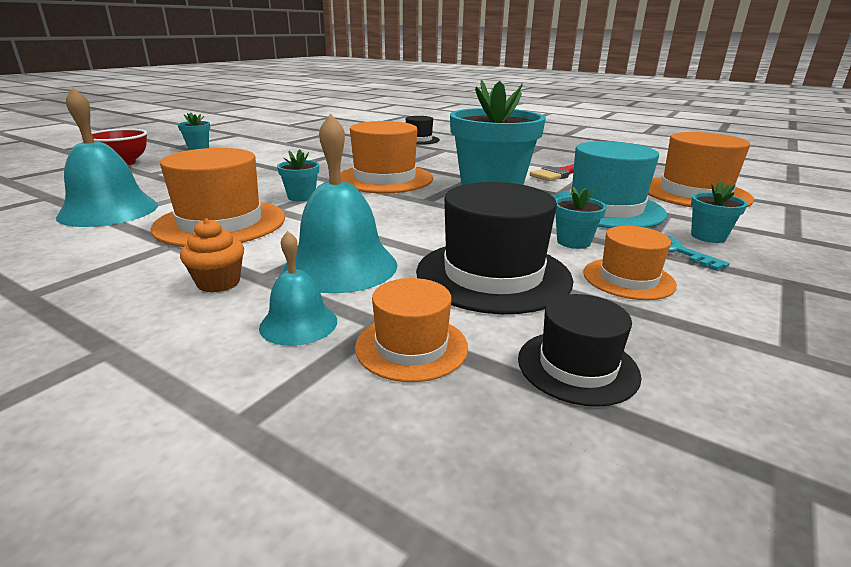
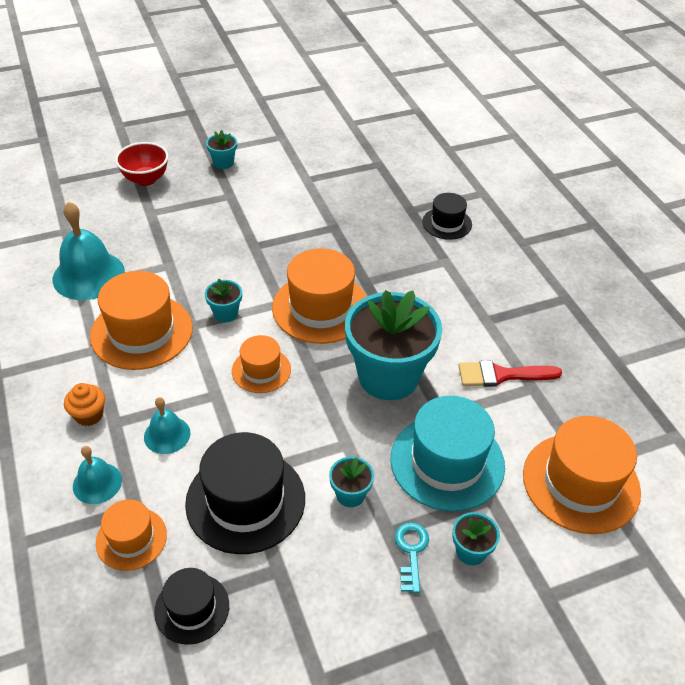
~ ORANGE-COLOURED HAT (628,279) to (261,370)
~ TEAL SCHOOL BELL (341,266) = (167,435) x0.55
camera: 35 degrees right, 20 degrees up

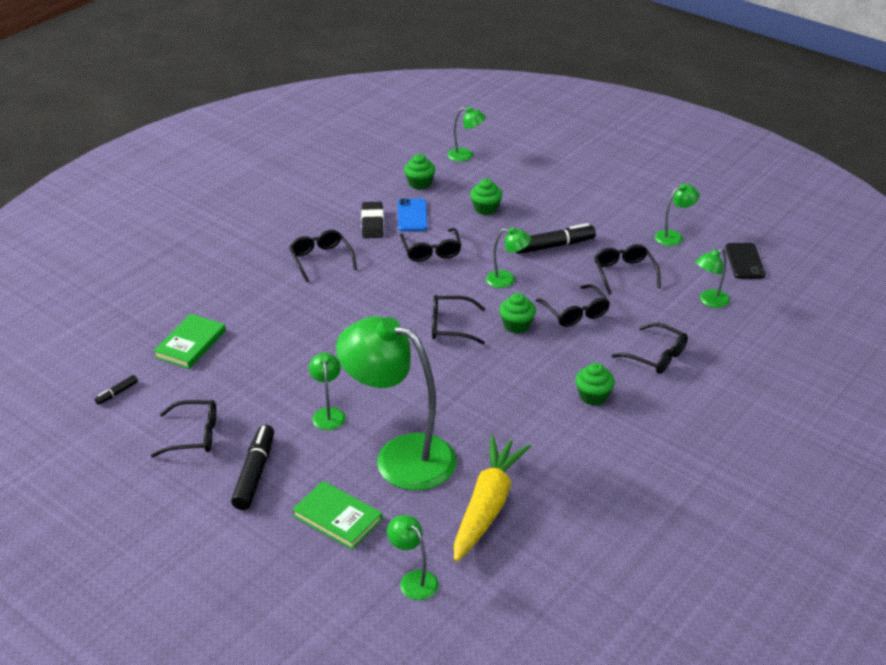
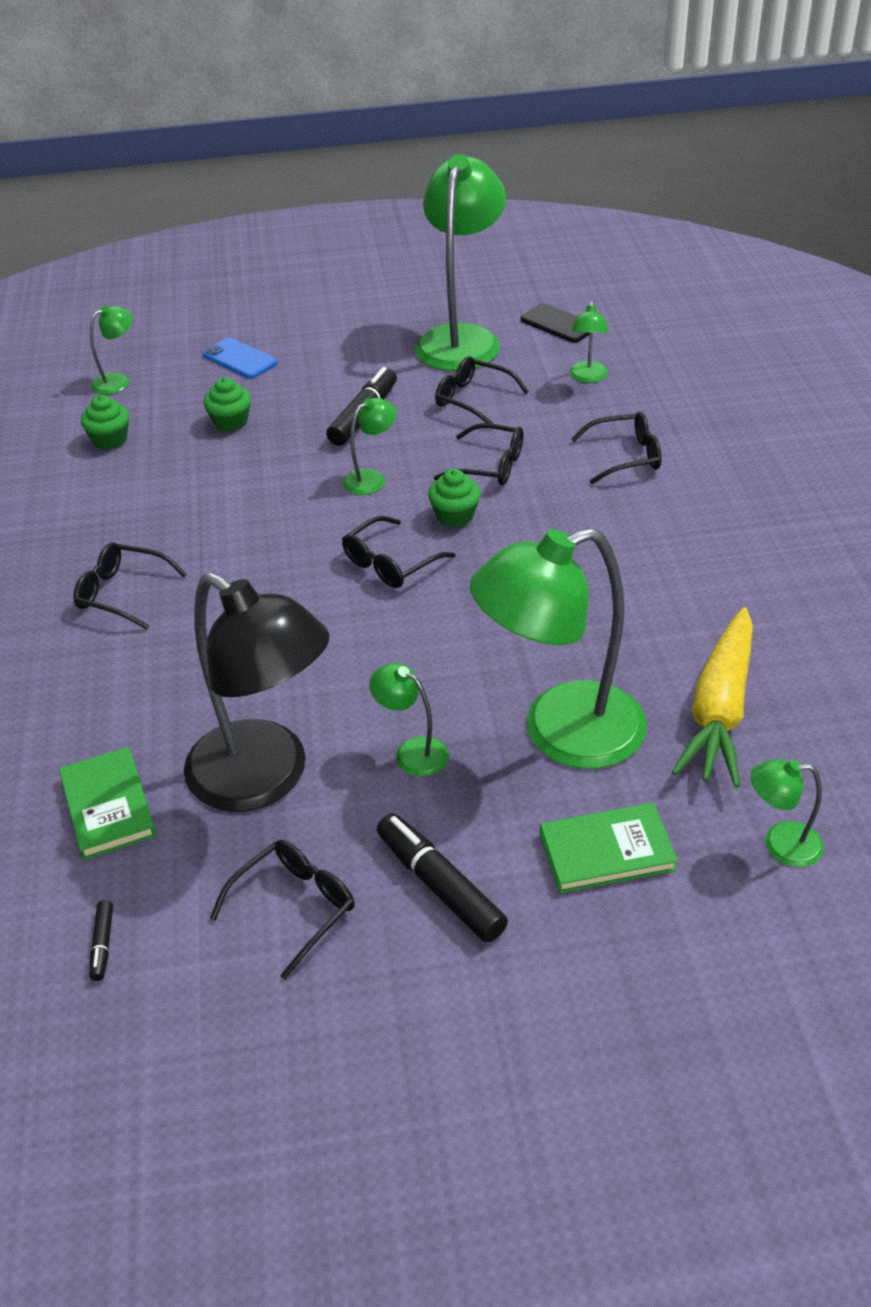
- EBONY GUM ERASER (372,223)
- EBONY EYEGLASSES (431,251)
- GREEN MUFFIN (593,396)
+ EBONY LAMP (265,779)
~ ROYAL BLUE SMARTPHONE (412,215) to (240,359)
~ YELLOW ROOT VEGETABLE (487,505) = (719,710) 135 degrees counterclockwise
~ GREEN LAMP (673,236) = (461,339) x2.29
camera: 45 degrees left, 5 degrees up

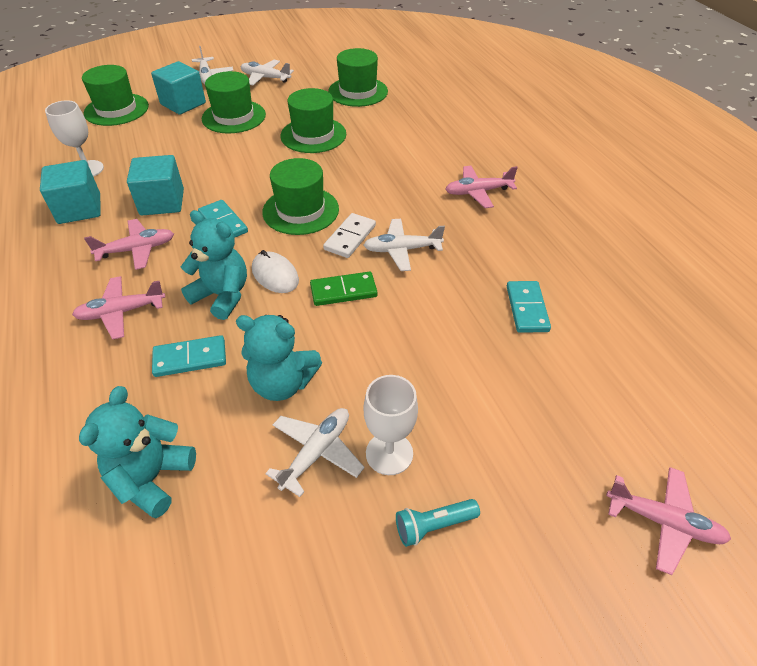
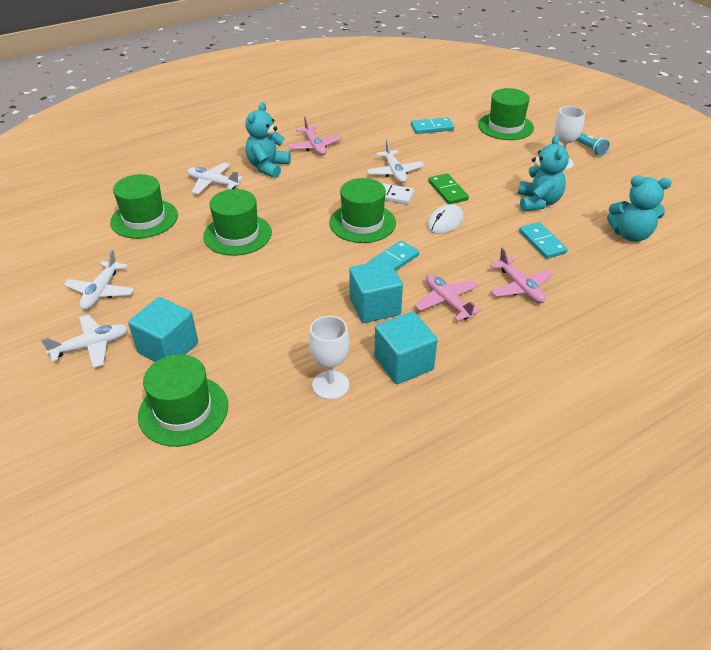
- ROSE-PINK AEROPLANE (663,522)
~ TEAL TEDDY BEAR (222,296) to (268,167)
~ GREEN HAT (234,117) to (505,126)
~ SNOW-WHITE AEROPLANE (316,452) to (213,183)
camera: 100 degrees left, 5 degrees down

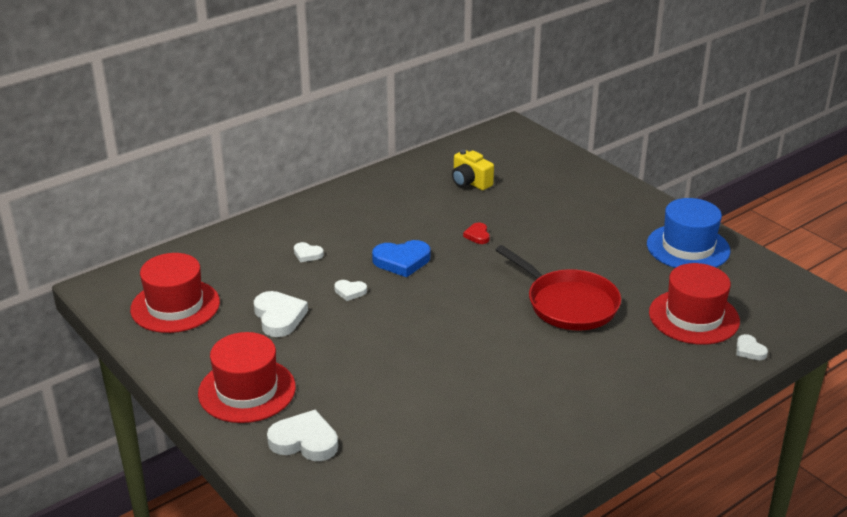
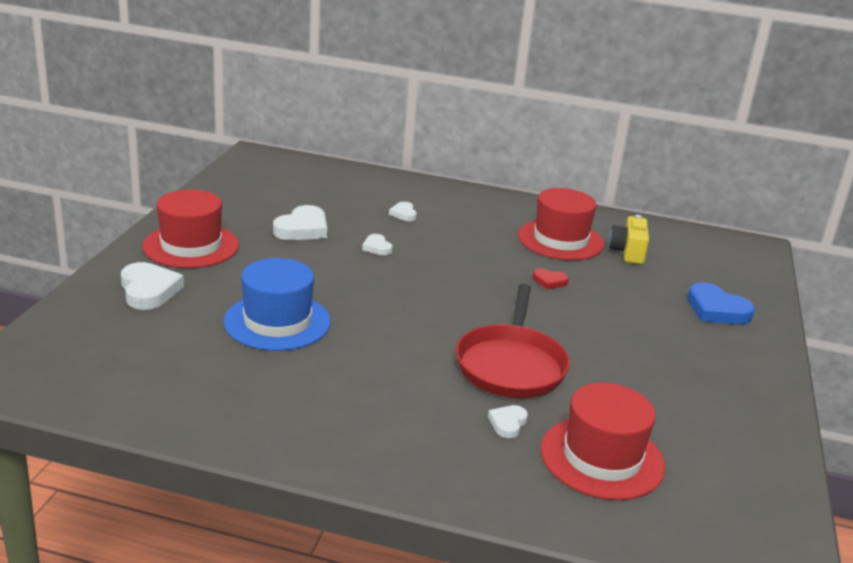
~ SCARLET HAT (175,306) to (560,240)
~ ROYAL BLUE HEART (402,261) to (716,310)
~ ROYAL BLUE HAT (688,247) to (277,322)
~ SNOW-WHITE HEART (749,350) to (507,423)
~ SCARLET HEART (477,235) = (549,281) 120 degrees counterclockwise
camera: 50 degrees right, 5 degrees down

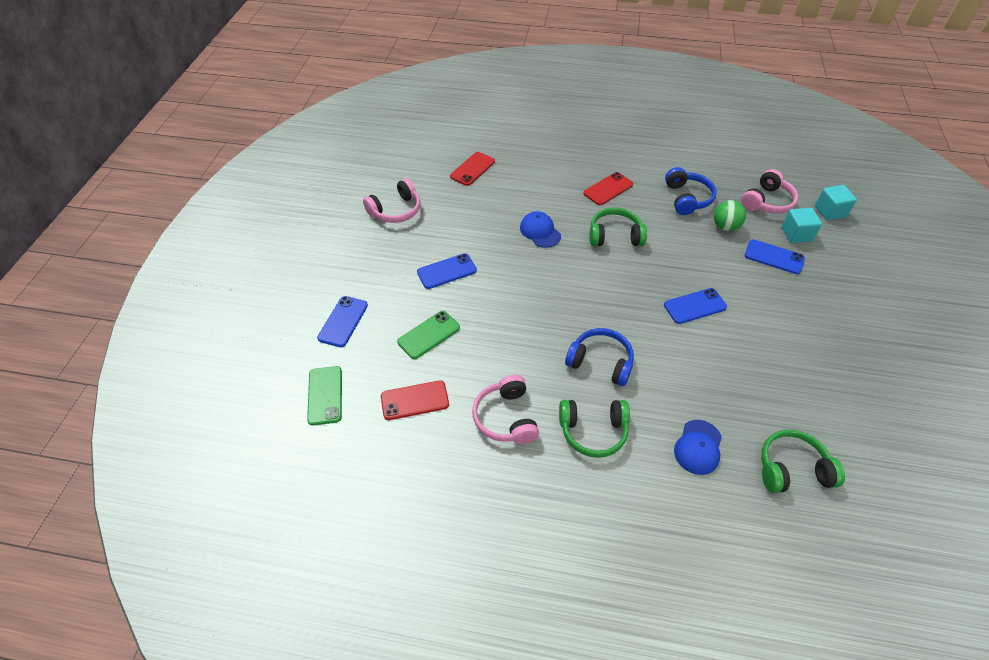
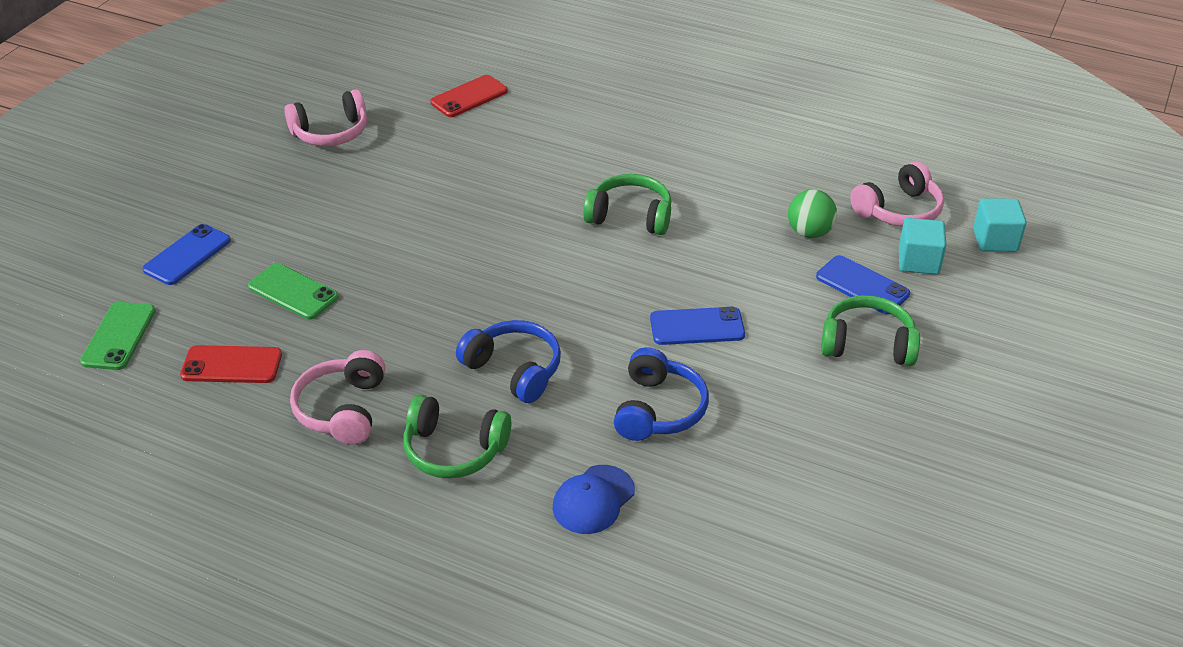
- ROYAL BLUE SMARTPHONE (447,271)
- ROYAL BLUE PEAKED CAP (540,231)
- SCARLET SMARTPHONE (608,189)
~ ROYAL BLUE HEADPHONES (687,198) to (658,409)
~ GREEN HEADPHONES (792,469) to (867,344)
~ GREEN SMARTPHONE (429,335) = (293,292) 60 degrees clockwise
camera: 15 degrees right, 10 degrees down

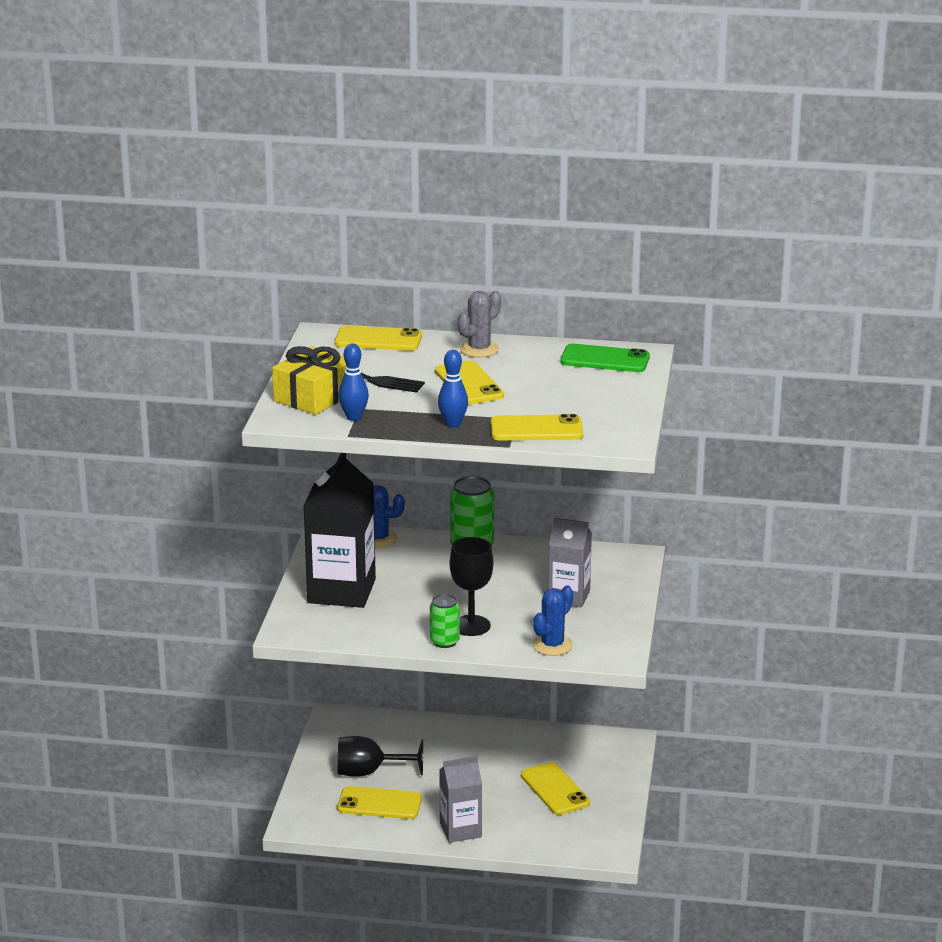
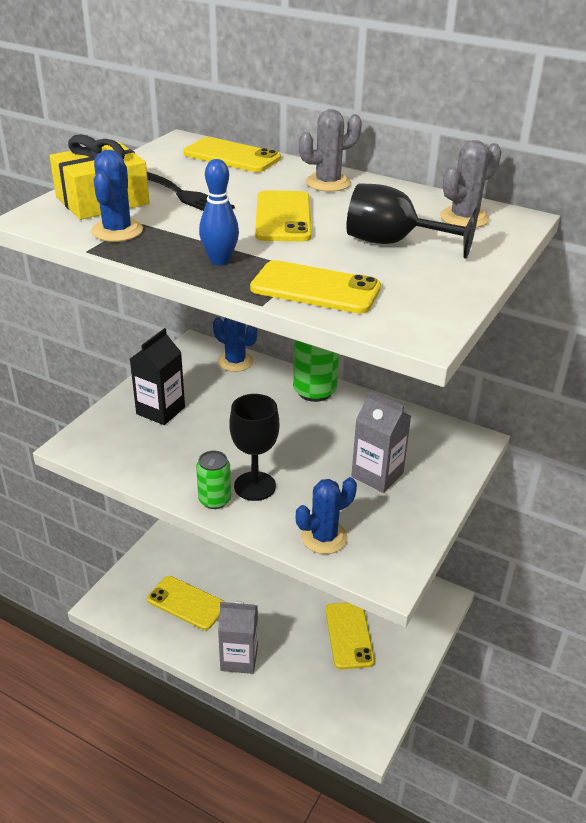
~ EBONY WINE GLASS (369,772) to (393,243)
~ ROYAL BLUE SKITTLE (354,417) to ROYAL BLUE SAGUARO CACTUS (117,231)
~ GREEN SMARTPHONE (605,359) to GRAY SAGUARO CACTUS (464,218)
~ EBONY JUICE CARTON (341,591) = (160,410) x0.60
camera: 20 degrees right, 10 degrees up

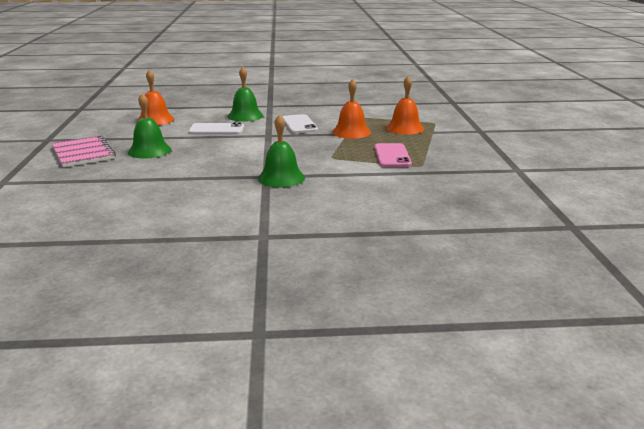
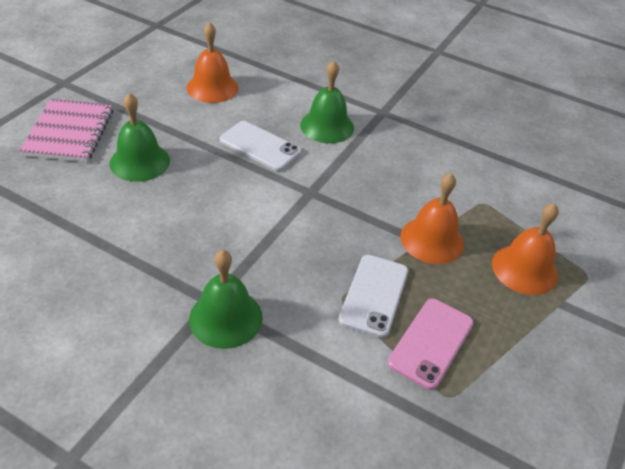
~ SNOW-WHITE SMARTPHONE (299,124) to (374,295)
camera: 30 degrees right, 20 degrees up

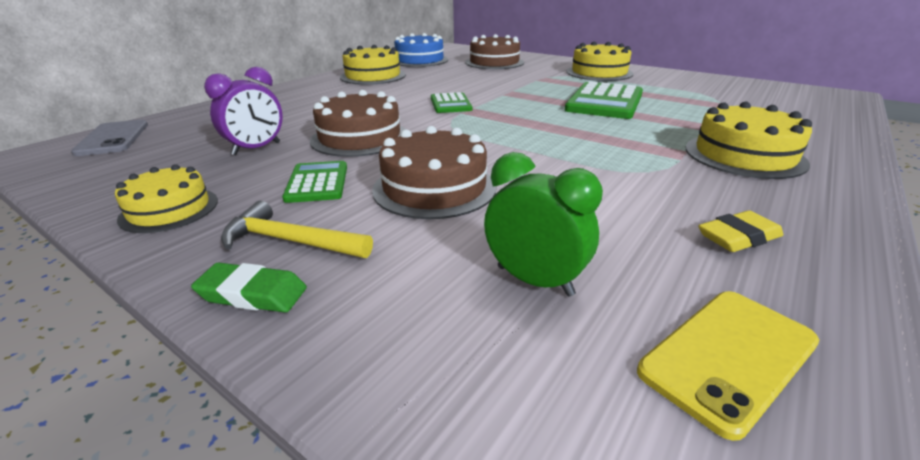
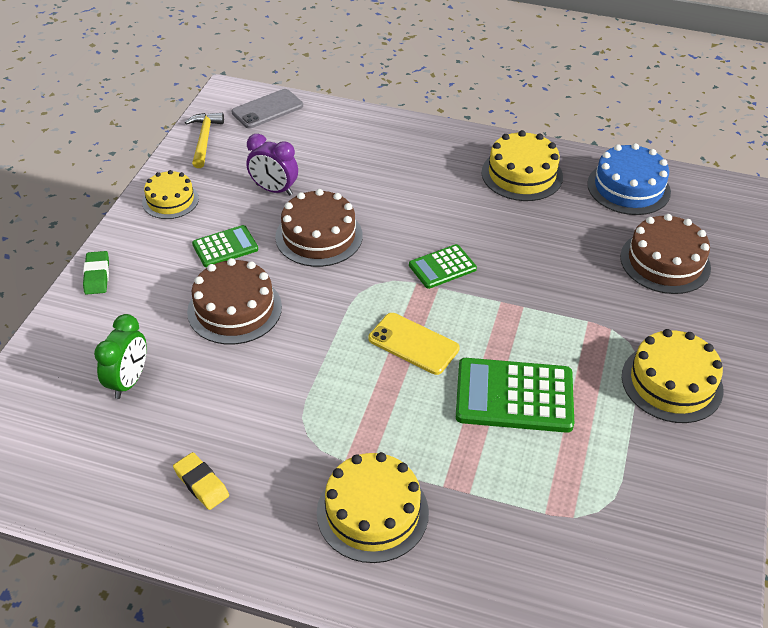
~ YELLOW HAMMER (290,241) to (204,139)
~ YELLOW SMARTPHONE (728,356) to (413,343)
camera: 70 degrees right, 15 degrees up

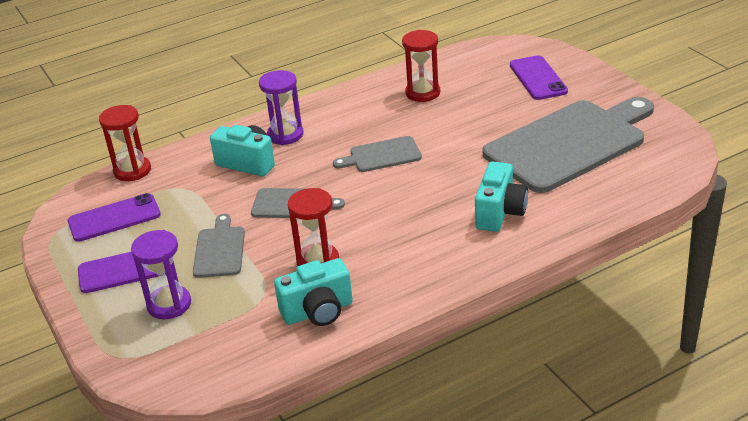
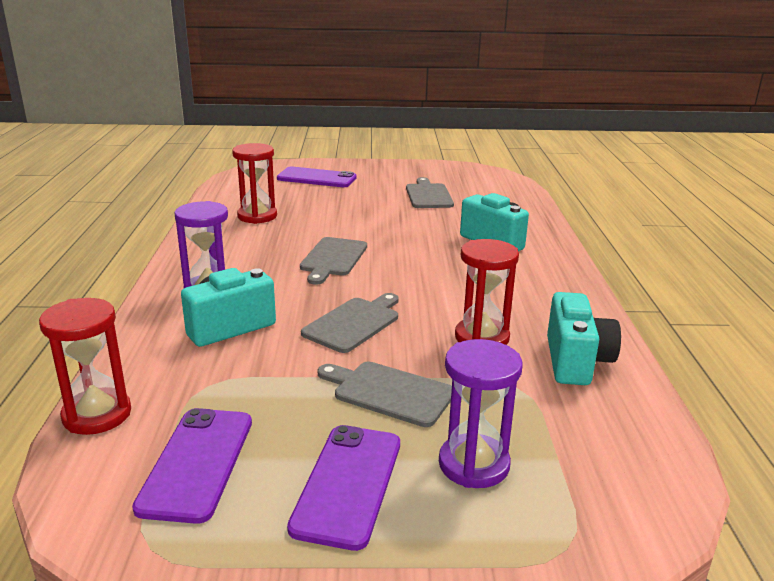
~ GRAY BREAD BOARD (569,144) = (428,195) x0.46
camera: 65 degrees left, 10 degrees down

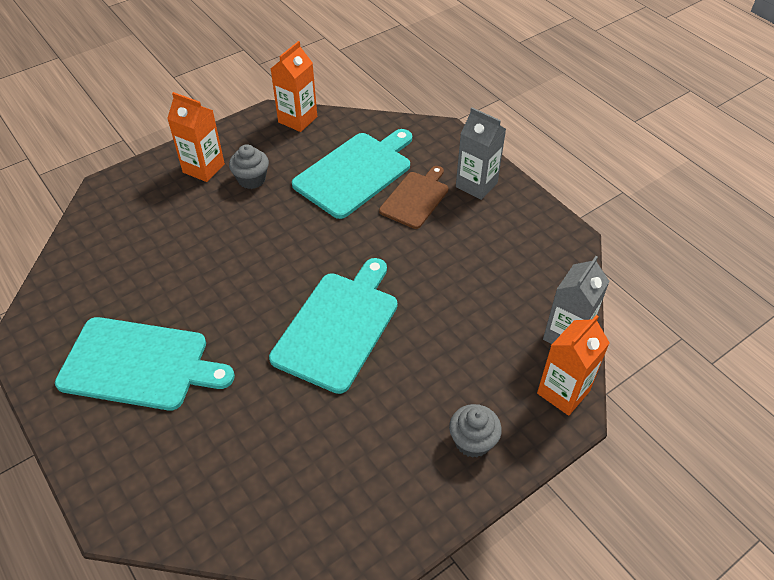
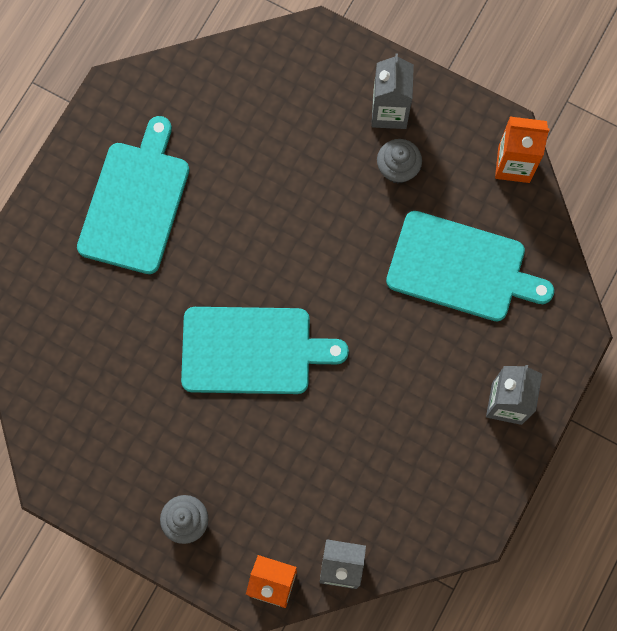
- DARK BROWN BREAD BOARD (415,198)
~ ORANGE-COLOURED JUICE CARTON (203,168) to GRAY JUICE CARTON (389,112)
~ TEAL BREAD BOARD (139,364) = (135,202) 150 degrees counterclockwise
camera: 65 degrees right, 25 degrees up

